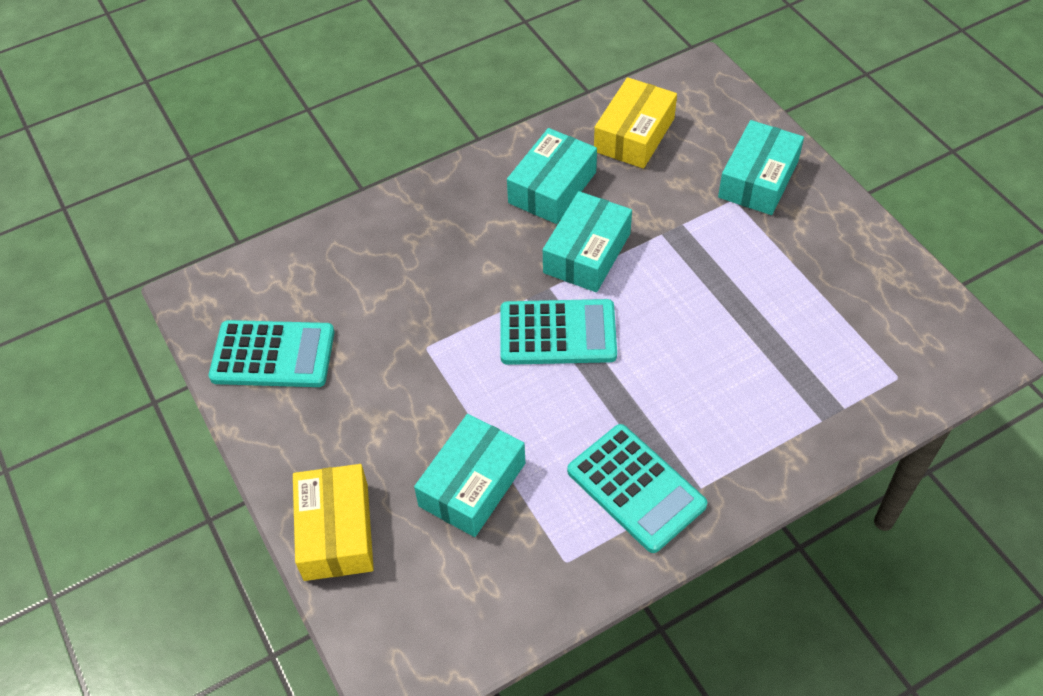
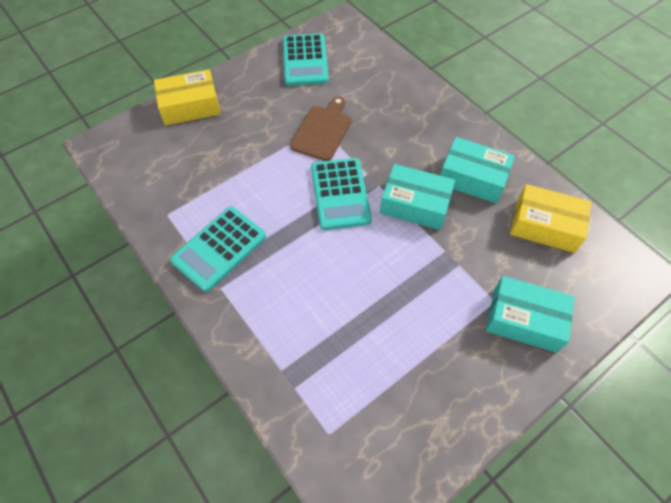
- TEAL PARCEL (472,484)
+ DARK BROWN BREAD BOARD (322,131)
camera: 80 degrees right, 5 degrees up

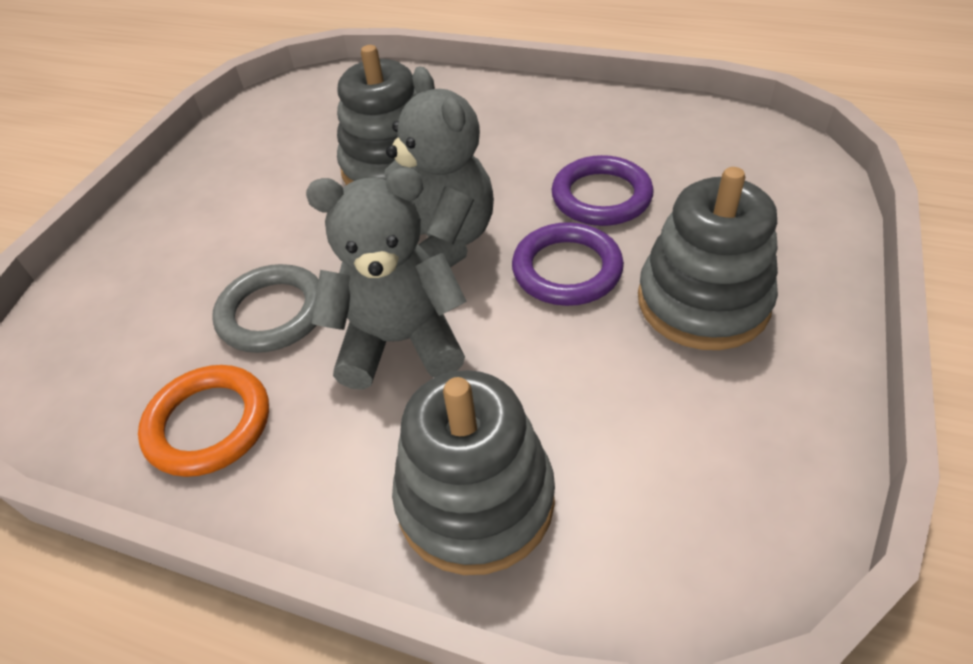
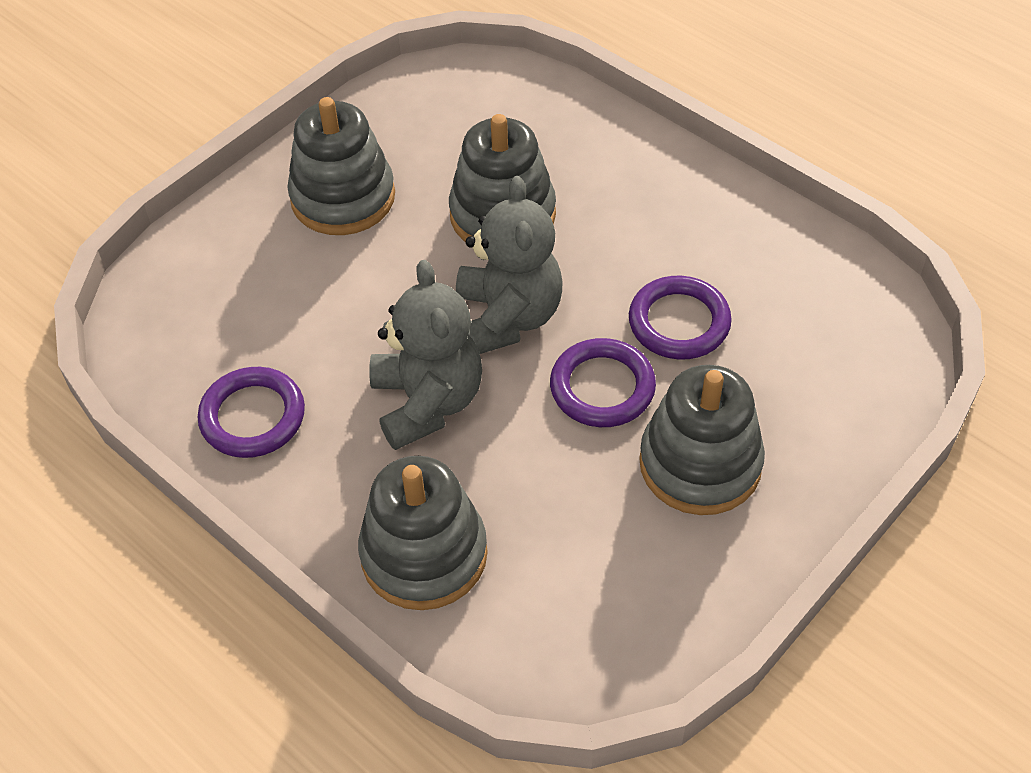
- GRAY RING (273,313)
+ GRAY RING STACKER (343,197)
~ ORANGE-COLOURED RING (209,424) to ROYAL PURPLE RING (252,416)
~ GRAY TEDDY BEAR (400,342) = (427,402) 60 degrees clockwise
camera: 20 degrees right, 5 degrees up

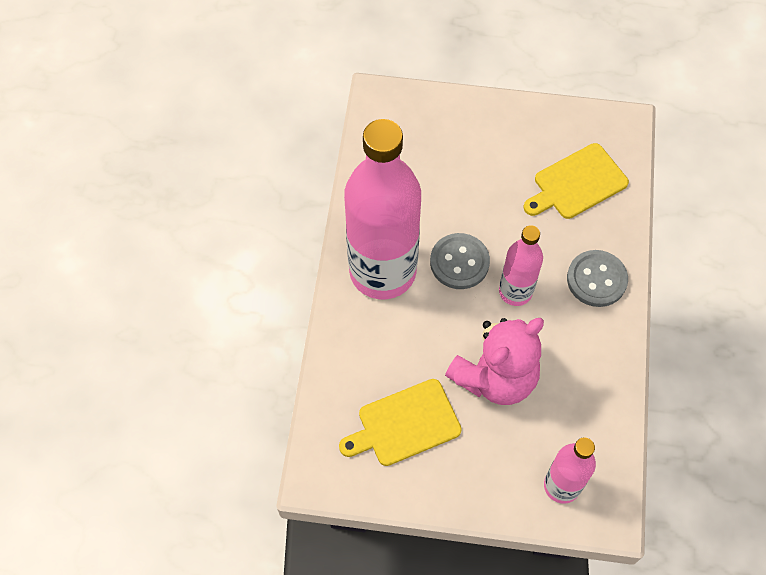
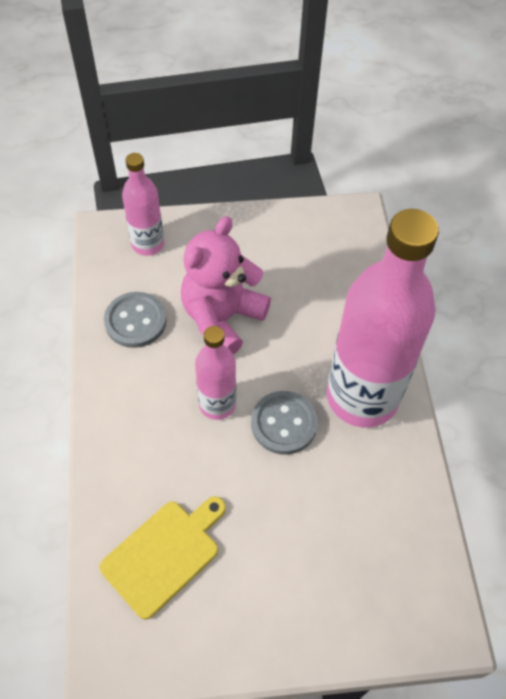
- YELLOW BREAD BOARD (405,424)
~ GRAY SHIRT BUTTON (596,279) to (135,321)
camera: 165 degrees right, 5 degrees down

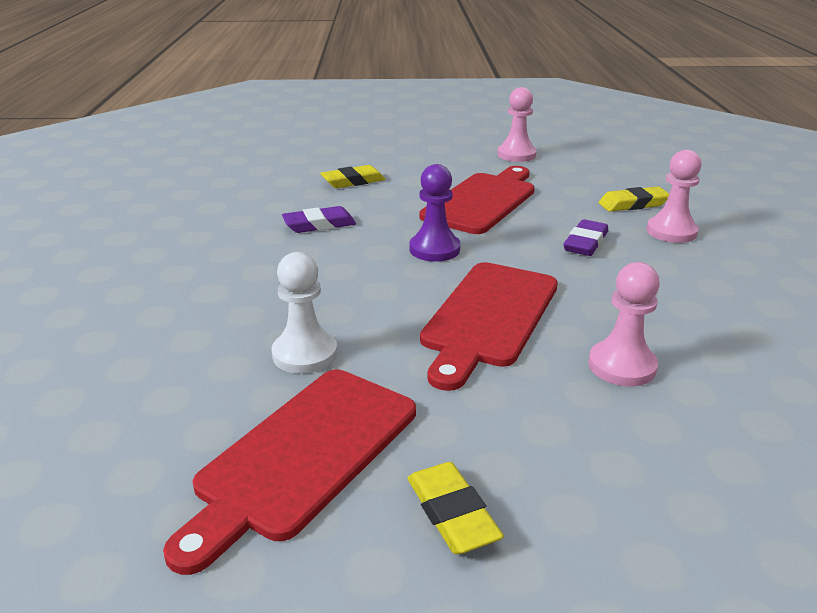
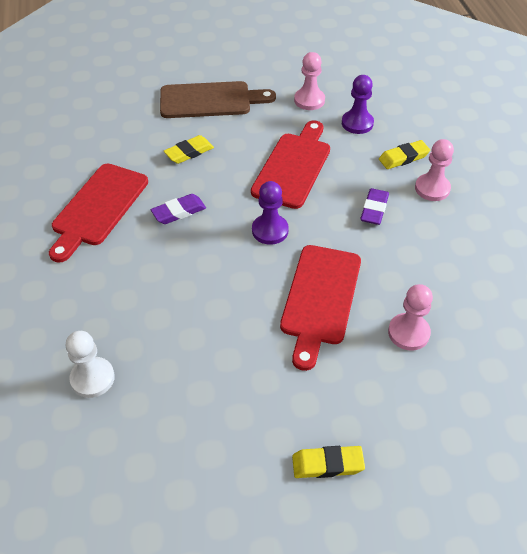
+ DARK BROWN BREAD BOARD (210,100)
+ ROYAL PURPLE CHESS PAWN (357,123)
~ SCARLET BREAD BOARD (303,455) to (98,208)
~ SNOW-WHITE CHESS PAWN (305,354) to (92,378)
~ YELLOW GUM ERASER (452,513) = (327,464) 60 degrees counterclockwise
camera: 10 degrees left, 20 degrees up

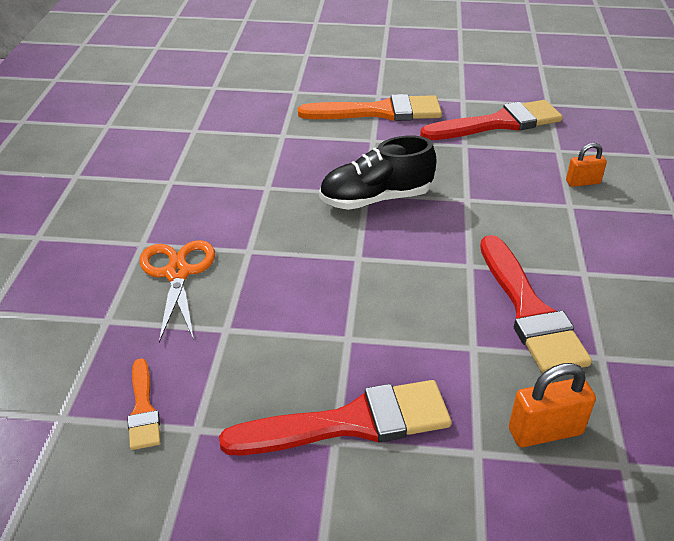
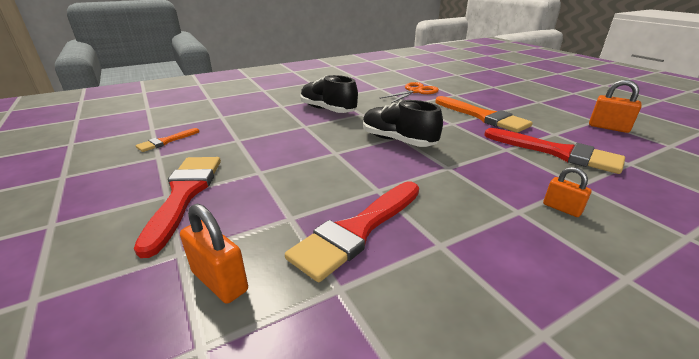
+ EBONY SHOE (328,110)
+ ORANGE-COLOURED LOCK (608,127)
~ ORANGE-COLOURED SHEARS (177,273) to (415,91)
~ SCARLET BRUSH (349,423) = (184,195) 135 degrees counterclockwise
camera: 55 degrees right, 10 degrees down

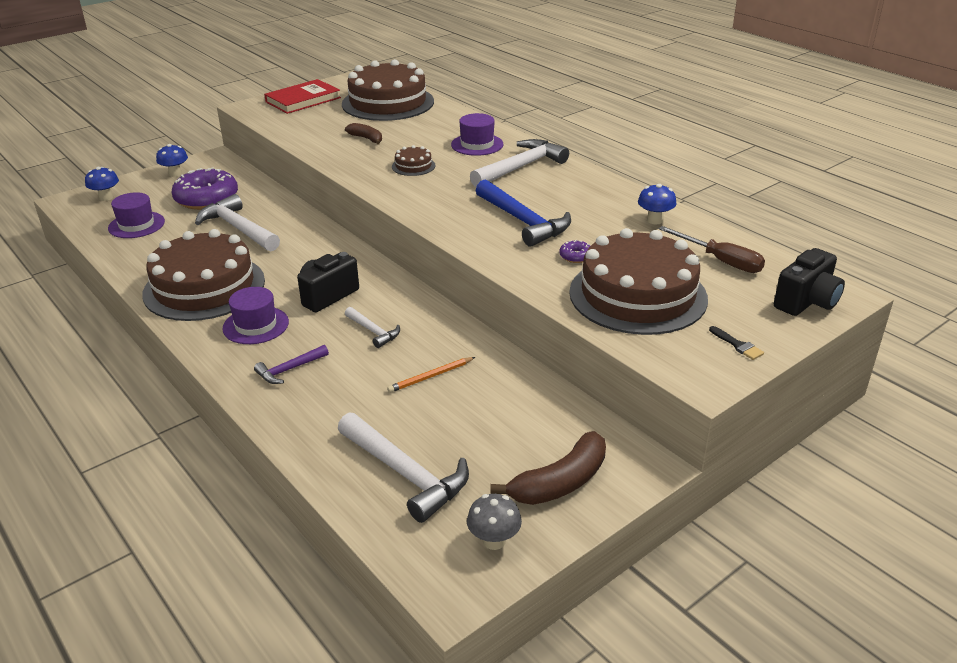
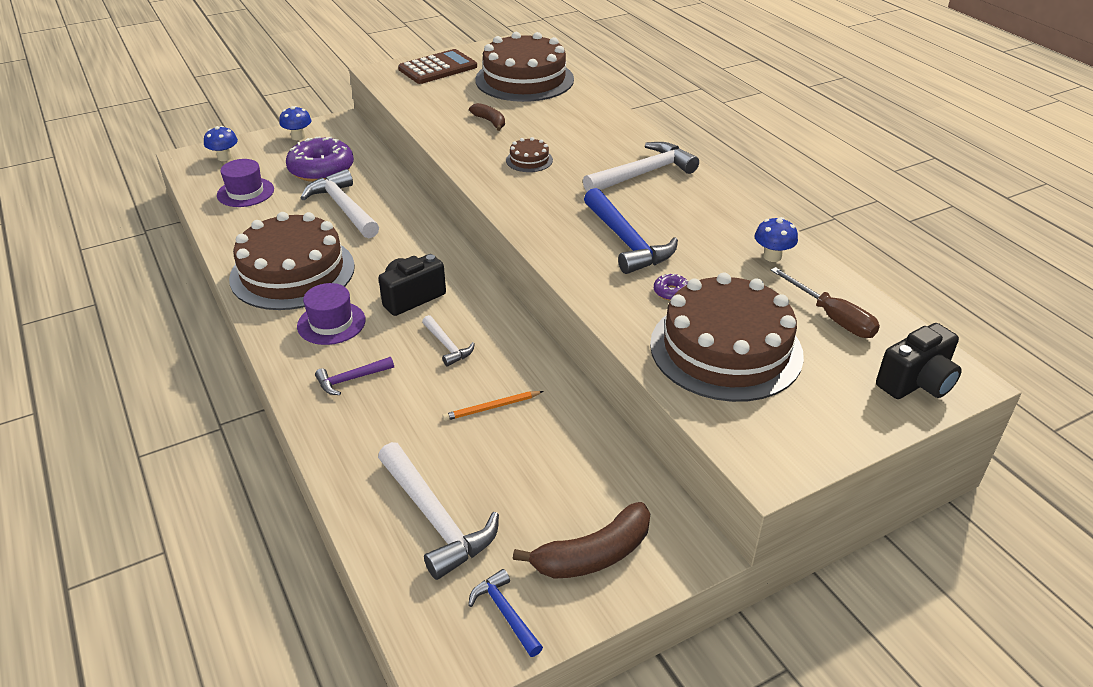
- ROYAL PURPLE HAT (477,144)
- EBONY BRUSH (737,345)
~ SCARLET HARDBACK (303,100) to DARK BROWN ADDING MACHINE (438,68)
~ GRAY TOADSTOOL (494,541) to ROYAL BLUE HAMMER (505,613)
camera: 10 degrees right, 5 degrees up

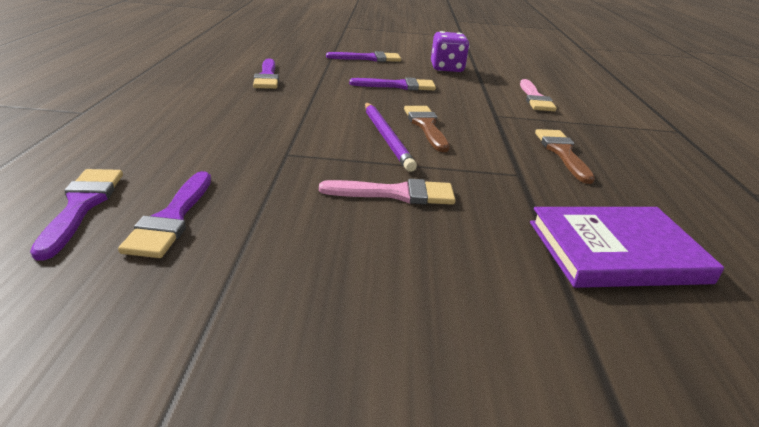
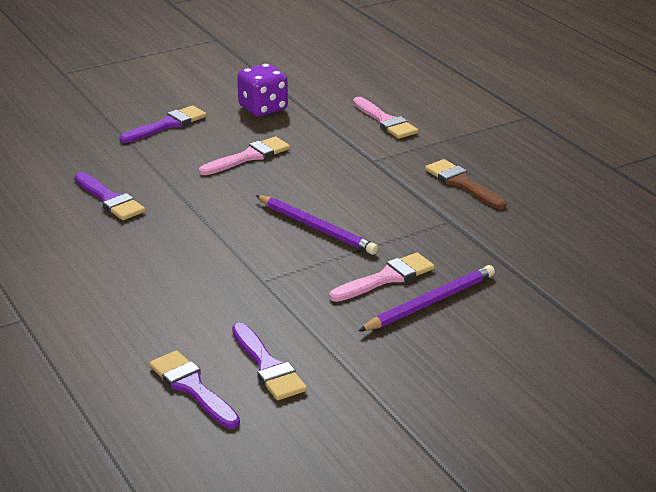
- DARK BROWN BRUSH (426,126)
- ROYAL PURPLE HARDBACK (616,252)
+ ROYAL PURPLE LEAD PENCIL (430,302)
~ ROYAL PURPLE BRUSH (398,86) to ROSE-PINK BRUSH (249,157)
camera: 30 degrees left, 0 degrees up

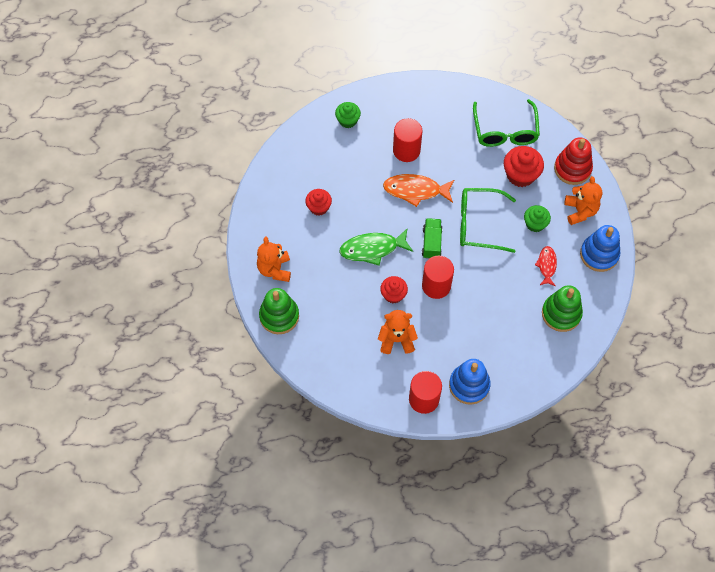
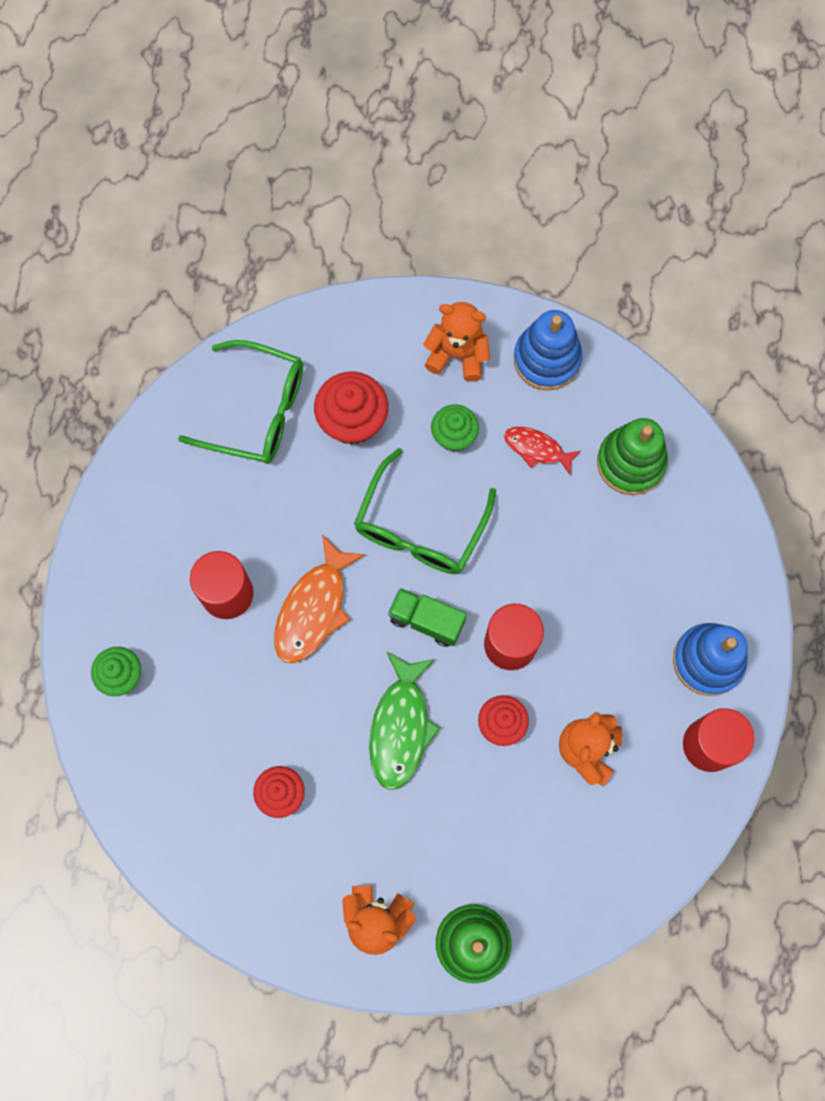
- SCARLET RING STACKER (572,169)
camera: 70 degrees left, 10 degrees up

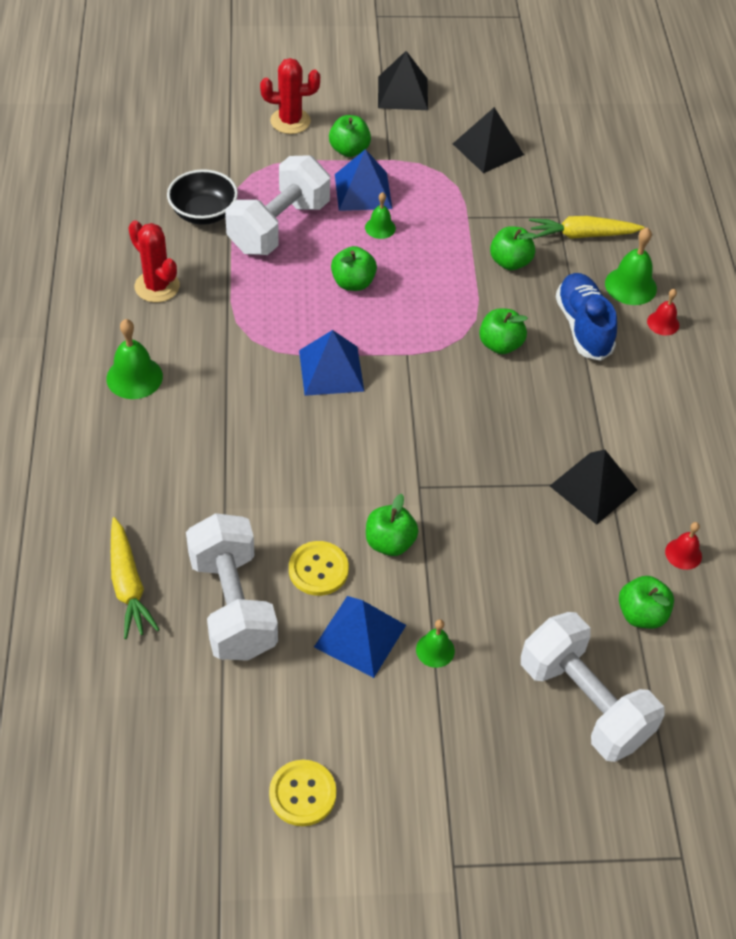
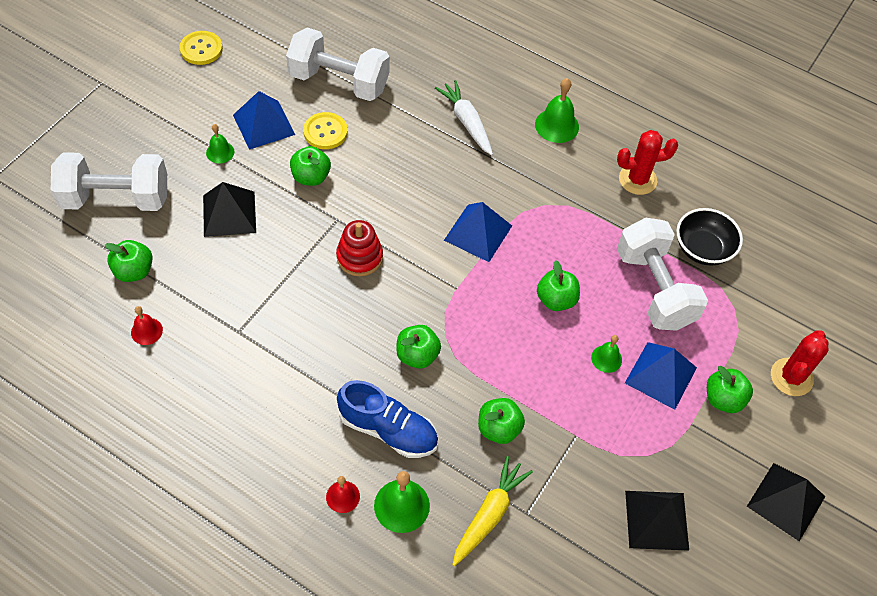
- YELLOW ROOT VEGETABLE (128,585)
+ SCARLET RING STACKER (359,257)
+ SNOW-WHITE ROOT VEGETABLE (466,122)
~ EBONY SOLID PYRAMID (593,488) to (229,213)
camera: 125 degrees right, 5 degrees up

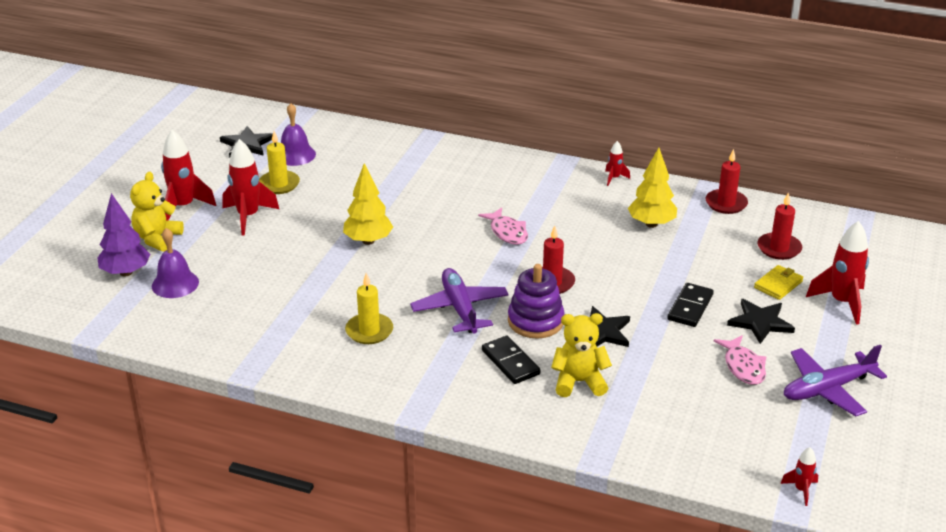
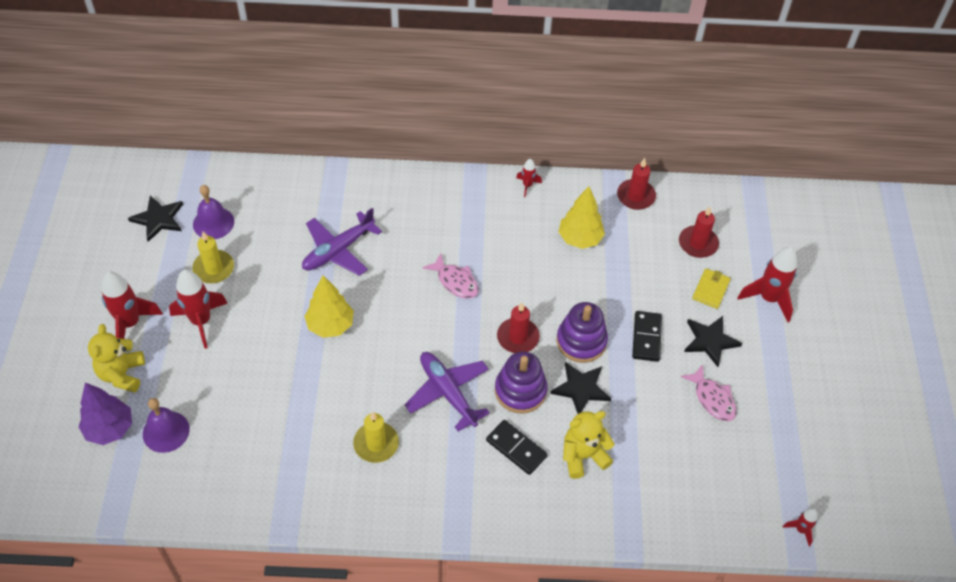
+ ROYAL PURPLE RING STACKER (581,341)
~ ROYAL PURPLE AEROPLANE (827,389) to (338,250)
camera: 20 degrees left, 20 degrees up

